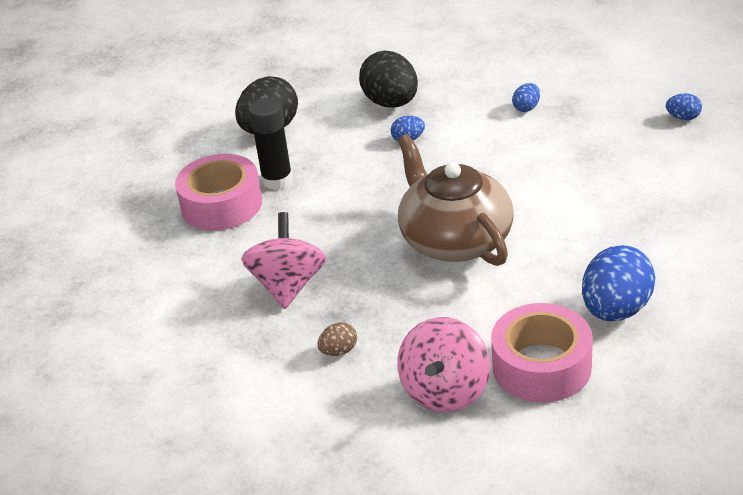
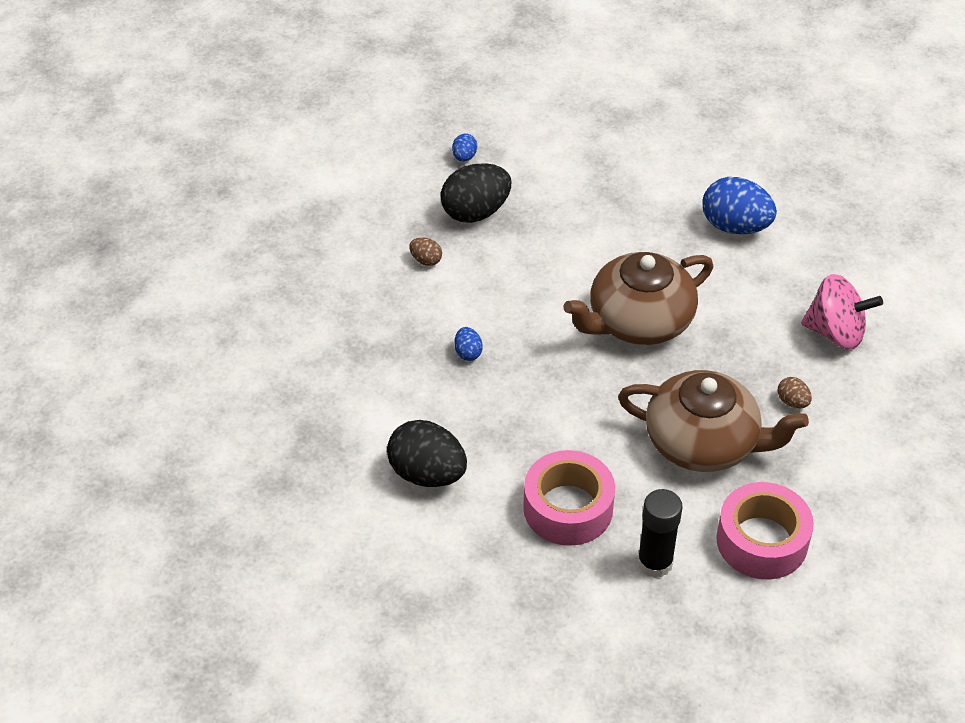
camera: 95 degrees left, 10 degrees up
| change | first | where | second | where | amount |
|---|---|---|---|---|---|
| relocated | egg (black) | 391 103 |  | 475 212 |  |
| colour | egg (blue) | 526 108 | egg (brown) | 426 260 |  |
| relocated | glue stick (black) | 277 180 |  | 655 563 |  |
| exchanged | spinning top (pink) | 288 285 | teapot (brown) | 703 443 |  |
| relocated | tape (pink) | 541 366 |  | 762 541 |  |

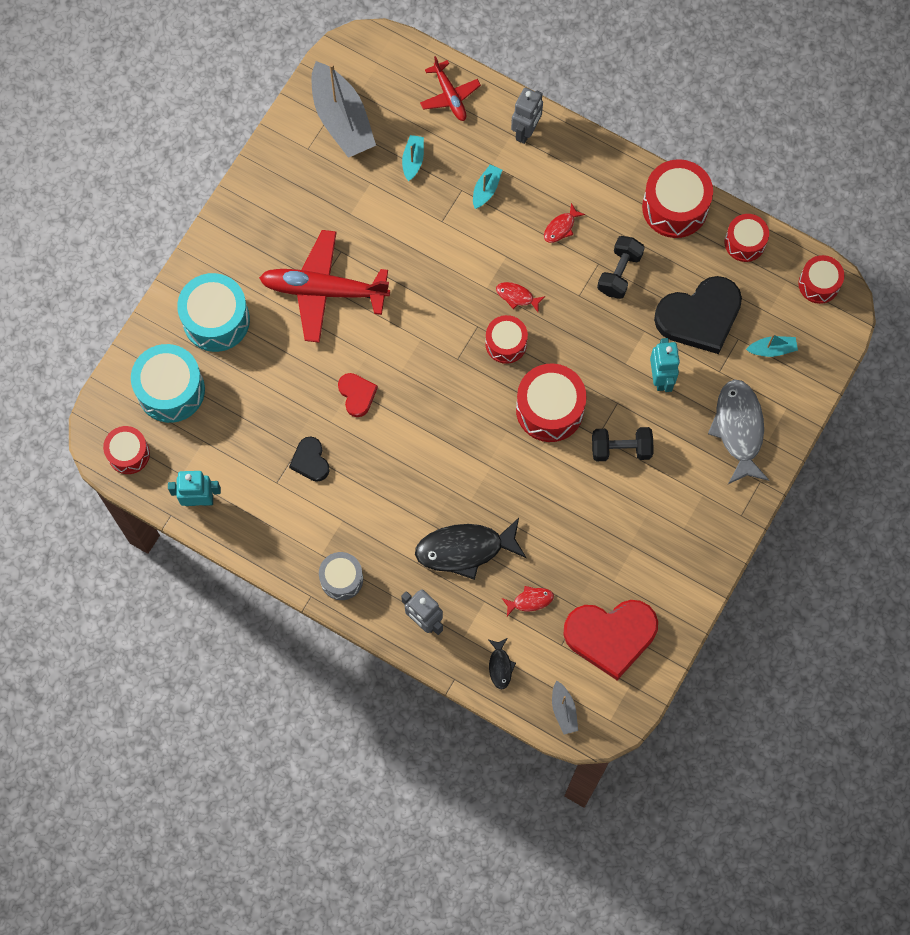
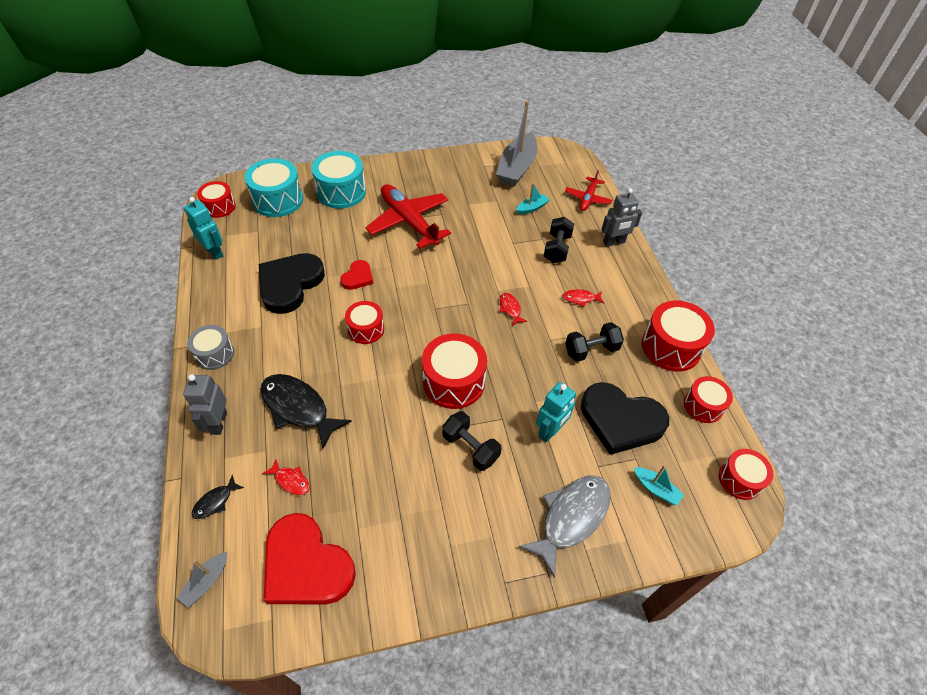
camera: 45 degrees right, 20 degrees down
| change | first | where | second | where | amount |
|---|---|---|---|---|---|
| exchanged | boat (turquoise) | 486 189 | dumbbell (black) | 557 249 |  |
| relocated | drum (red) | 506 344 |  | 366 329 |  |
| size | heart (black) | 310 461 |  | 290 284 | x1.99 |

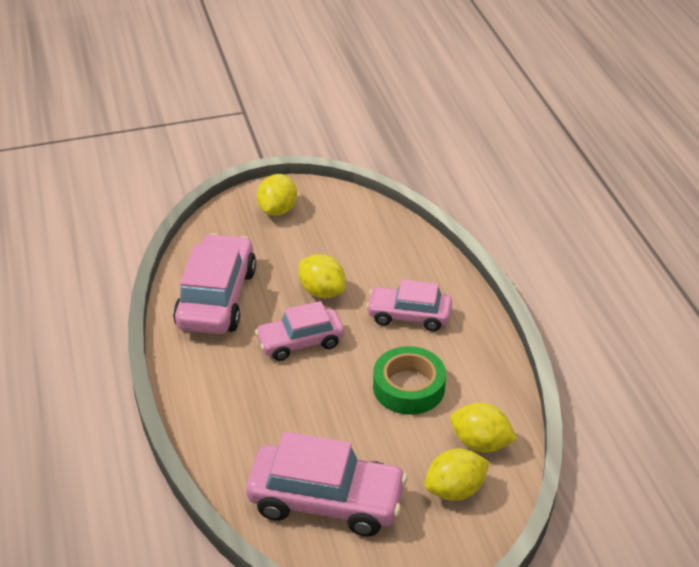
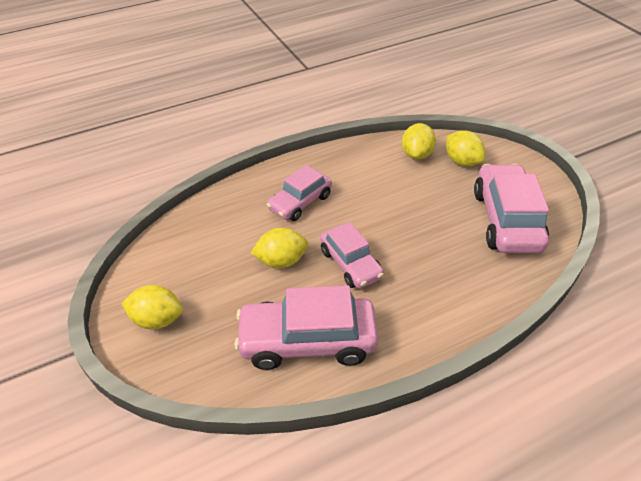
camera: 100 degrees left, 5 degrees up
| change | first | where | second | where | amount |
|---|---|---|---|---|---|
| spun | lemon (yellow) | 322 291 |  | 281 261 | 45 degrees clockwise |
| spun | car (pink) | 409 316 |  | 300 202 | 45 degrees clockwise |
| missing | tape (green) | 409 387 |  |  |  |

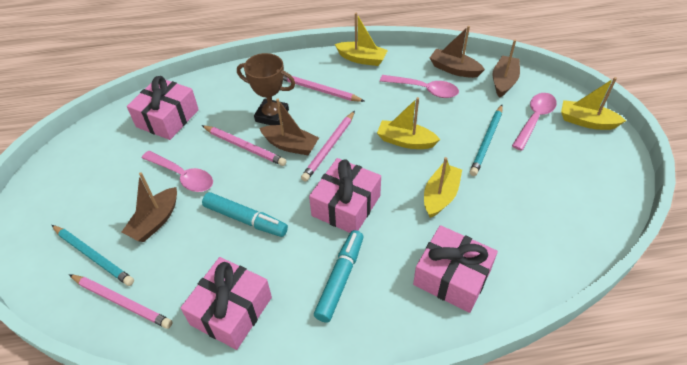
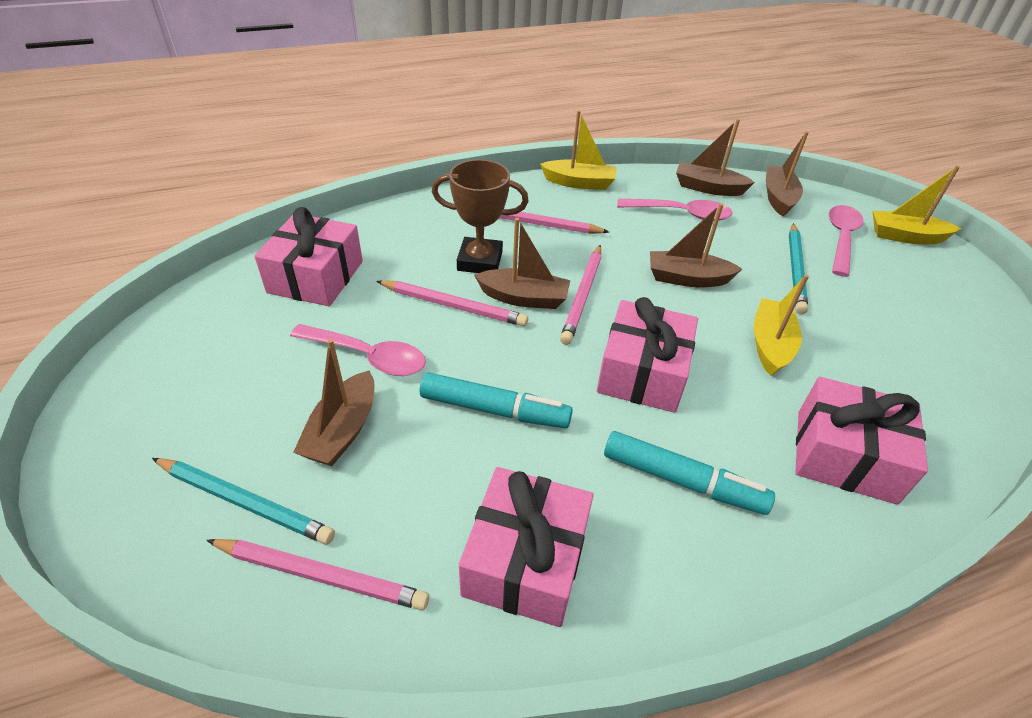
camera: 15 degrees left, 5 degrees down
| change | first | where | second | where | amount |
|---|---|---|---|---|---|
| colour | boat (yellow) | 405 141 | boat (brown) | 687 278 |  |
| spun | marker (turquoise) | 340 279 |  | 682 481 | 105 degrees clockwise |

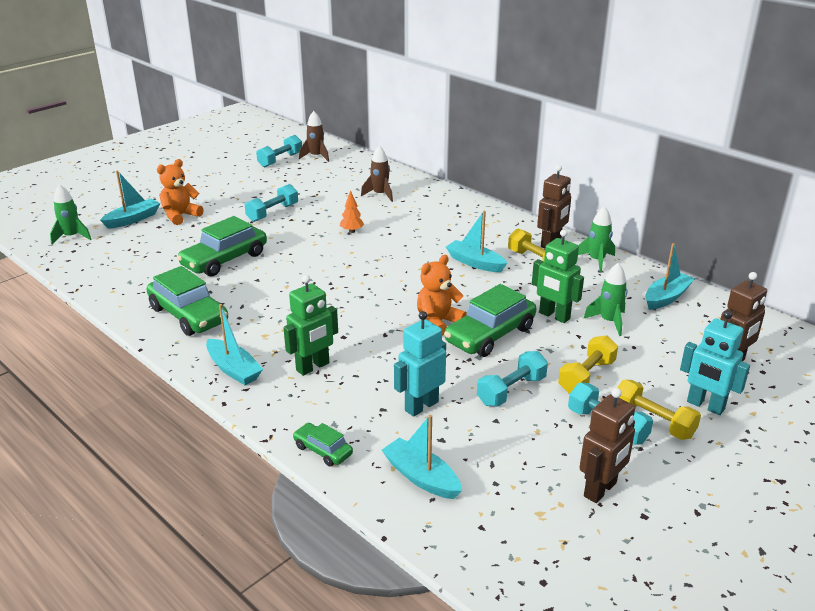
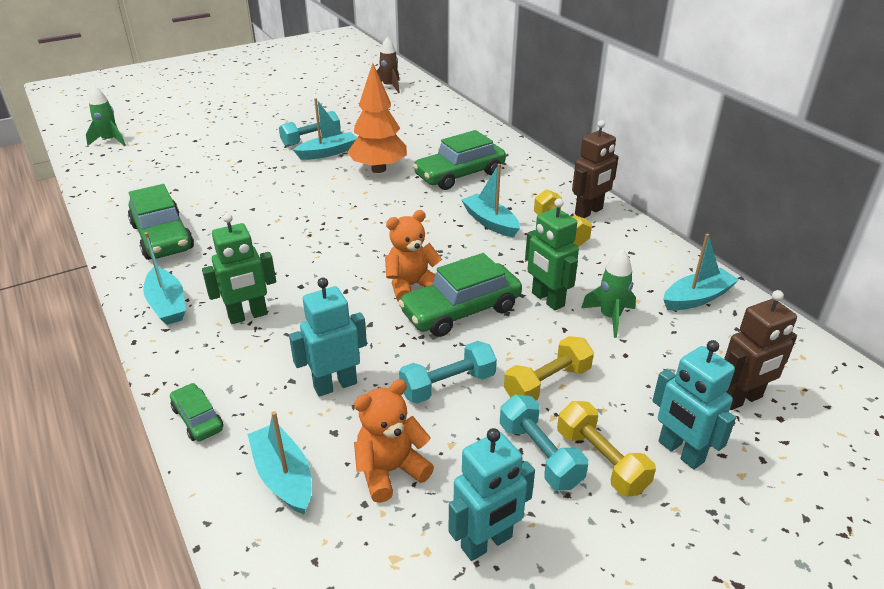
camera: 15 degrees right, 5 degrees up
| change | first | where | second | where | amount |
|---|---|---|---|---|---|
| missing | dumbbell (turquoise) | 280 160 |  |  |  |
| missing | rocket (brown) | 380 194 |  |  |  |
| relocated | teddy bear (orange) | 180 216 |  | 390 471 |  |
| relocated | boat (turquoise) | 133 219 |  | 328 152 |  |
| size | tree (orange) | 352 231 |  | 379 169 | x2.22 |
| missing | rocket (green) | 596 261 |  |  |  |
| relocated | car (green) | 224 260 |  | 459 174 |  |
| colour | robot (brown) | 600 490 | robot (turquoise) | 487 543 |  |

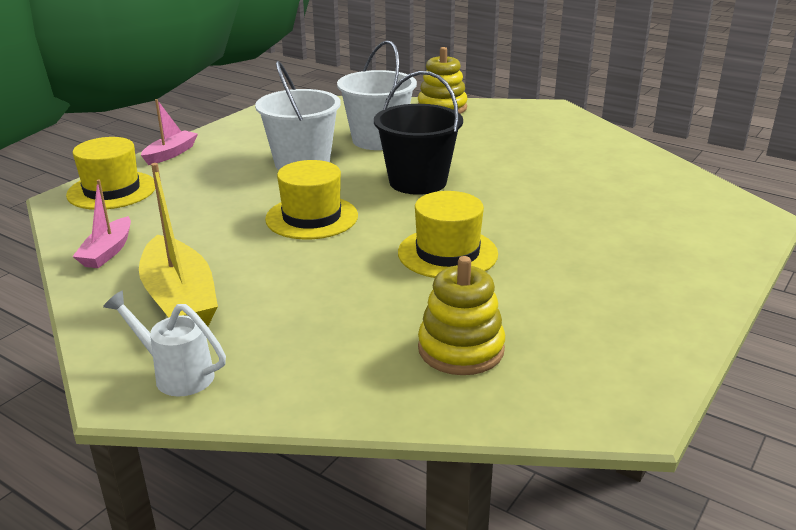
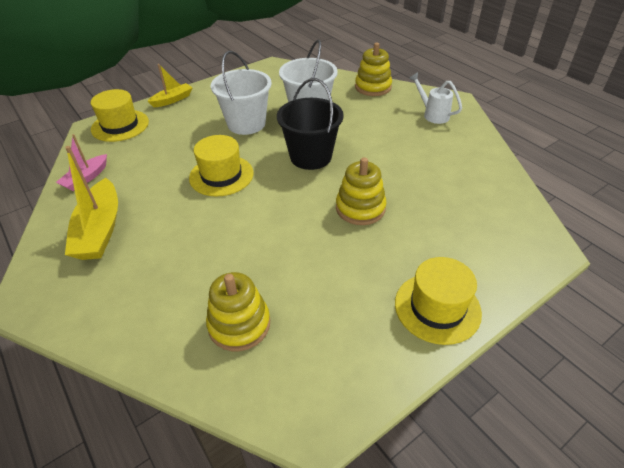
camera: 20 degrees right, 15 degrees up
| change | first | where | second | where | amount |
|---|---|---|---|---|---|
| colour | boat (pink) | 171 154 | boat (yellow) | 172 100 |  |
| relocated | hat (yellow) | 447 253 |  | 437 307 |  |
| relocated | watering can (white) | 176 374 |  | 432 114 |  |
| appeared |  |  | stacking toy (yellow) | 360 208 |  |

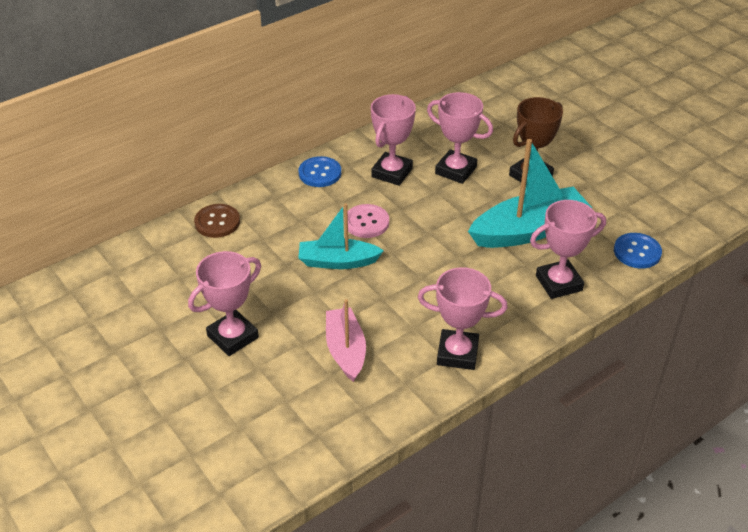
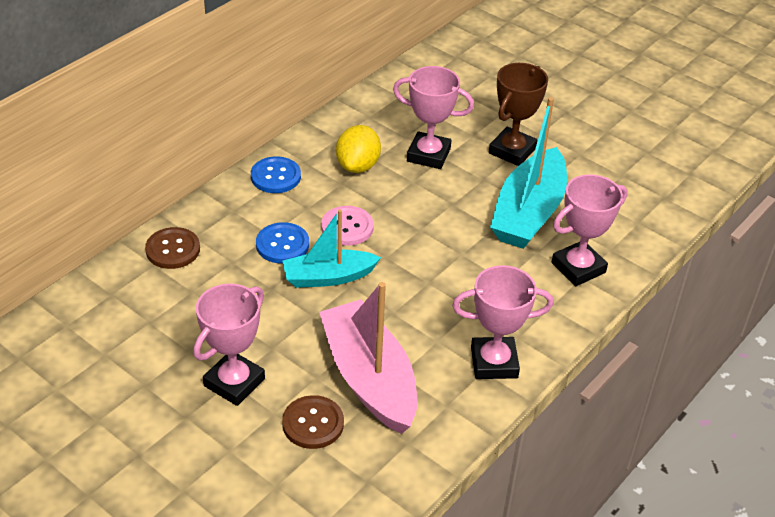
camera: 15 degrees left, 0 degrees up
| change | first | where | second | where | amount |
|---|---|---|---|---|---|
| exchanged | trophy (pink) | 392 172 | lemon (yellow) | 358 166 |  |
| spun | boat (turquoise) | 528 230 |  | 528 213 | 150 degrees clockwise |
| relocated | button (blue) | 637 252 |  | 282 244 |  |
| size | boat (pink) | 345 350 |  | 369 378 | x1.59 |
| appeared |  |  | button (brown) | 313 423 |  |

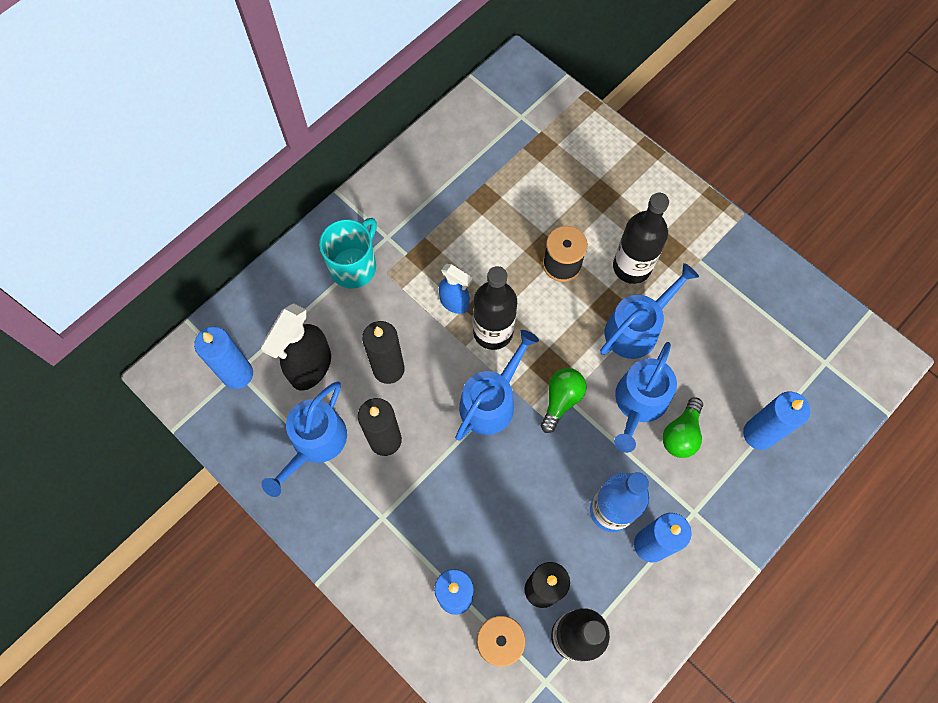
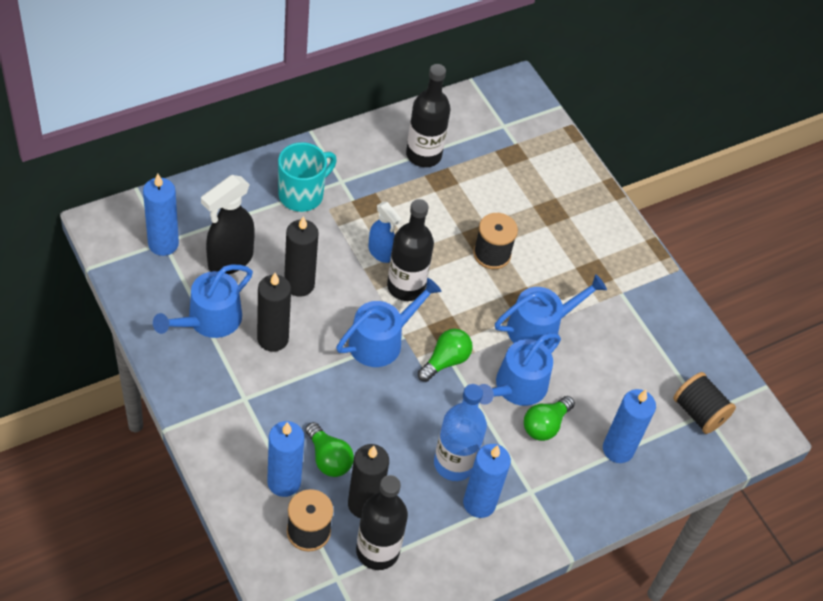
camera: 10 degrees right, 15 degrees down
| change | first | where | second | where | amount |
|---|---|---|---|---|---|
| relocated | bottle (black) | 632 267 |  | 423 155 |  |
| appeared |  |  | spool (black) | 698 412 |  |
| appeared |  |  | light bulb (green) | 328 458 |  |

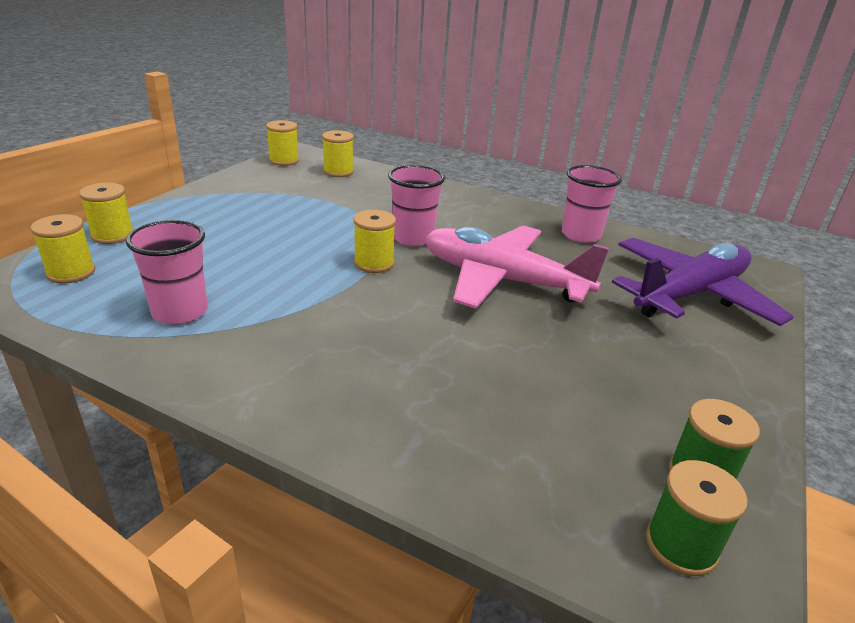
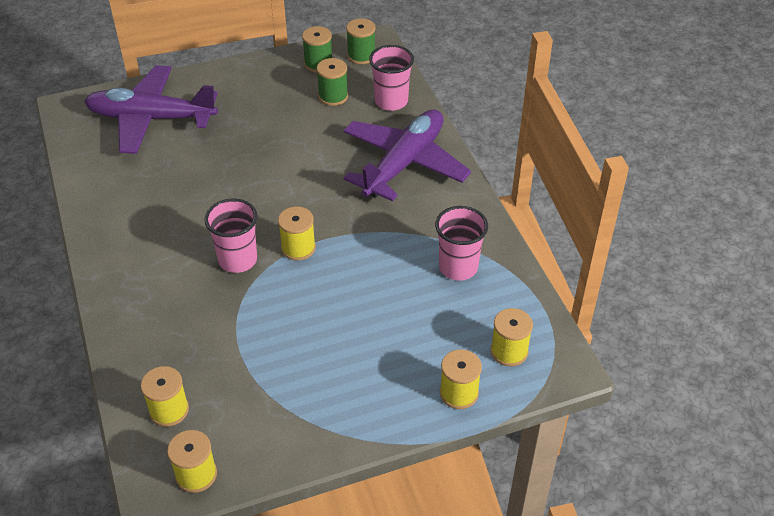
camera: 135 degrees left, 15 degrees up
| change | first | where | second | where | amount |
|---|---|---|---|---|---|
| relocated | cup (pink) | 581 235 |  | 391 101 |  |
| missing | plane (pink) | 502 280 |  |  |  |
| appeared |  |  | spool (green) | 333 96 |  |
| appeared |  |  | plane (purple) | 404 163 |  |

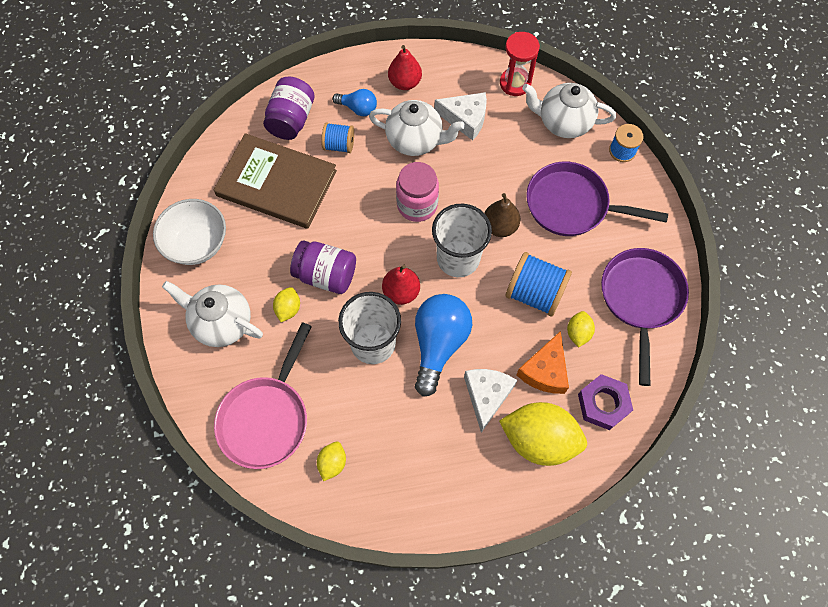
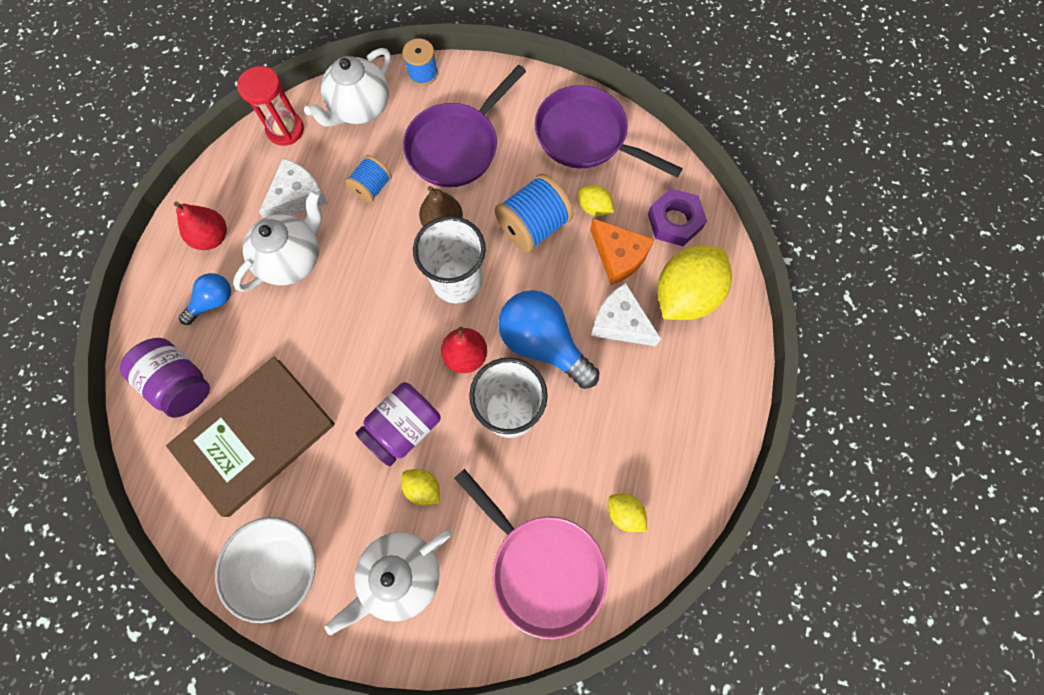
camera: 65 degrees left, 5 degrees up
| change | first | where | second | where | amount |
|---|---|---|---|---|---|
| relocated | spool (blue) | 339 145 |  | 372 187 |  |
| missing | jar (pink) | 417 205 |  |  |  |

